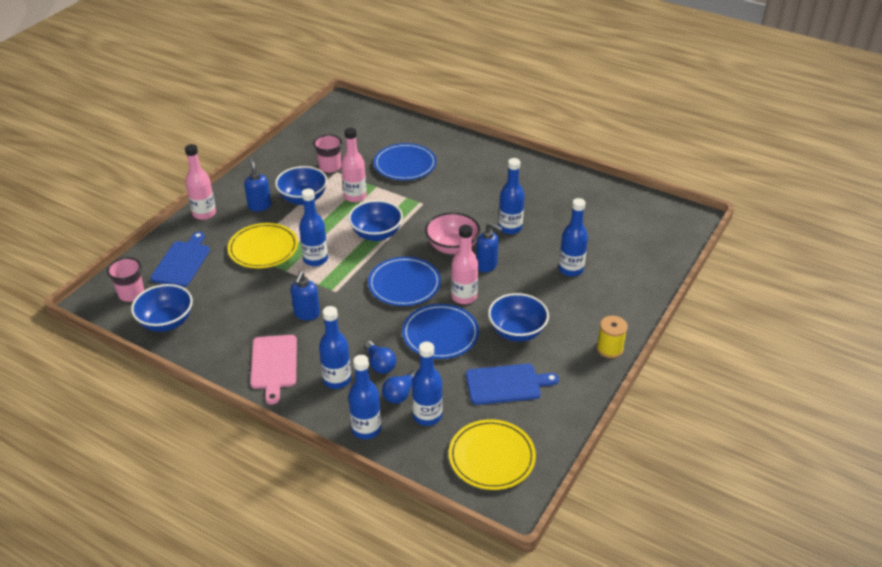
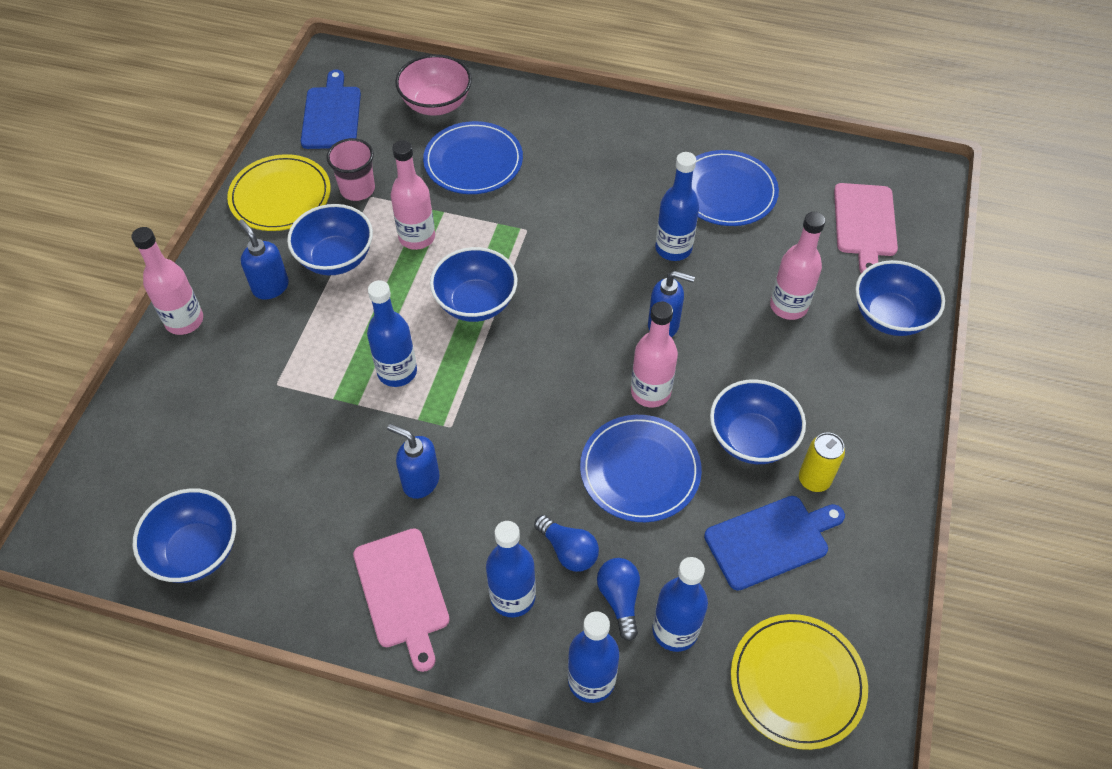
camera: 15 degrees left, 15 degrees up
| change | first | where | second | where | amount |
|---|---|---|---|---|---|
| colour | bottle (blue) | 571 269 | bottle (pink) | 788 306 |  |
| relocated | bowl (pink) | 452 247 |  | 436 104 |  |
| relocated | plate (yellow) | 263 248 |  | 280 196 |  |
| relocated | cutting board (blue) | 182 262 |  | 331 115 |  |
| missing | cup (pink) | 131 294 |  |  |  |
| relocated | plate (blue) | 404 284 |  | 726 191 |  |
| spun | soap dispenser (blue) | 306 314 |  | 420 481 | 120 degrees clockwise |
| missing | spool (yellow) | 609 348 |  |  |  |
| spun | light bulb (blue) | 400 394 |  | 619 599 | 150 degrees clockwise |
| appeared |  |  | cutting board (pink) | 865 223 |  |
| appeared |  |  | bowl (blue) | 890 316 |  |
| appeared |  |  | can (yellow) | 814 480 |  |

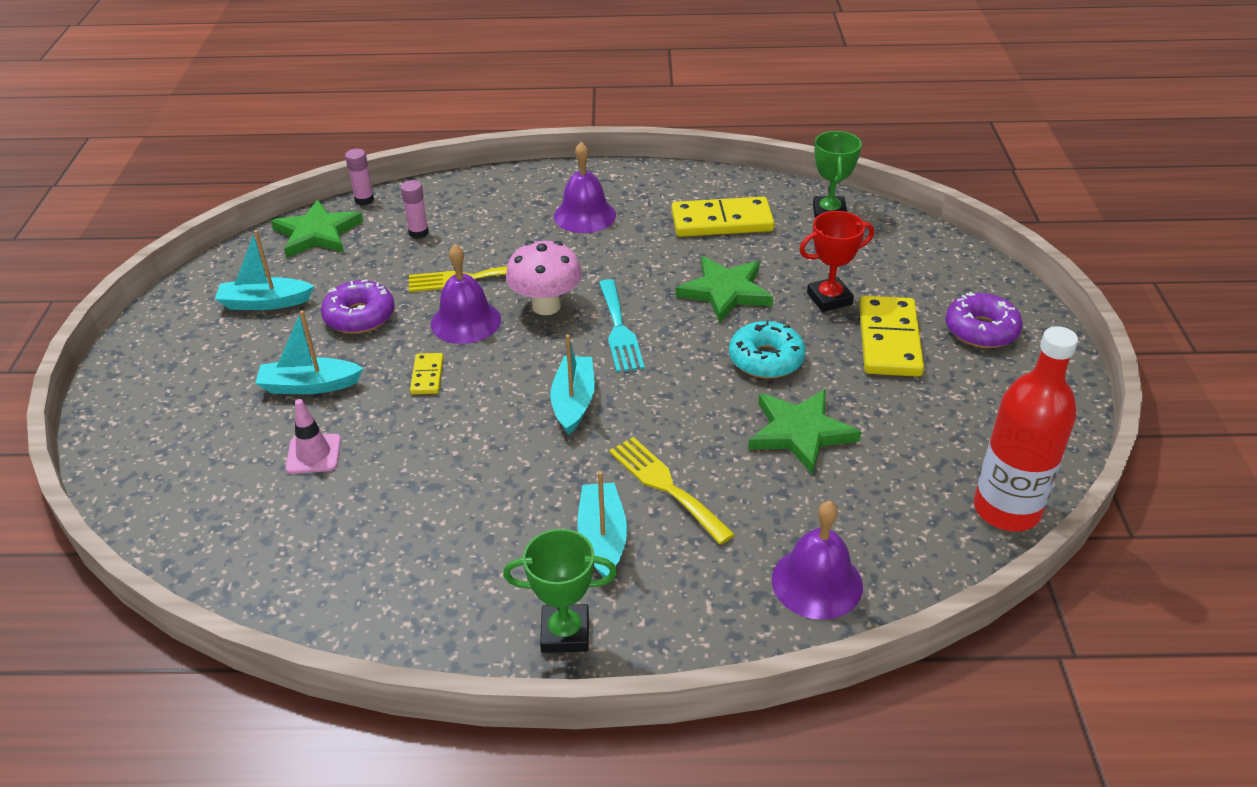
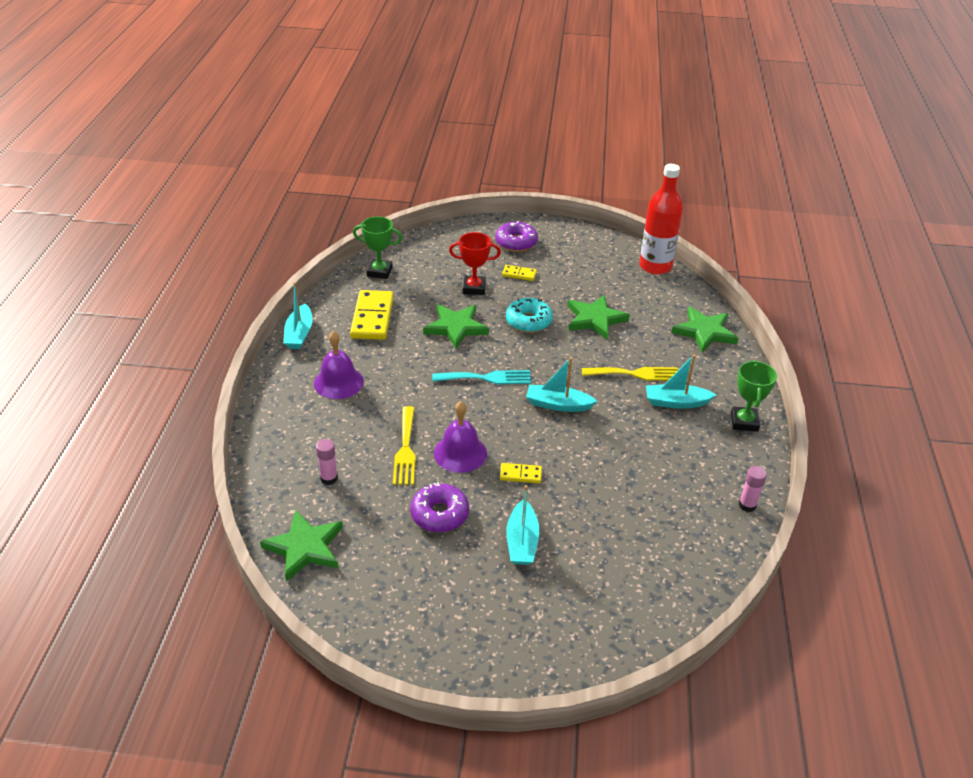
camera: 85 degrees left, 0 degrees up
| change | first | where | second | where | amount |
|---|---|---|---|---|---|
| relocated | glue stick (pink) | 364 200 |  | 747 505 |  |
| spun | trophy (red) | 829 299 |  | 474 288 | 75 degrees counterclockwise |
| relocated | boat (turquoise) | 265 303 |  | 299 334 |  |
| missing | mushroom (pink) | 546 306 |  |  |  |
| size | domino (yellow) | 889 340 |  | 519 274 | x0.49 |
| missing | traffic cone (pink) | 313 454 |  |  |  |
| spun | fork (yellow) | 666 486 |  | 635 374 | 150 degrees counterclockwise |
| exchanged | bell (purple) | 817 582 | star (green) | 704 332 |  |

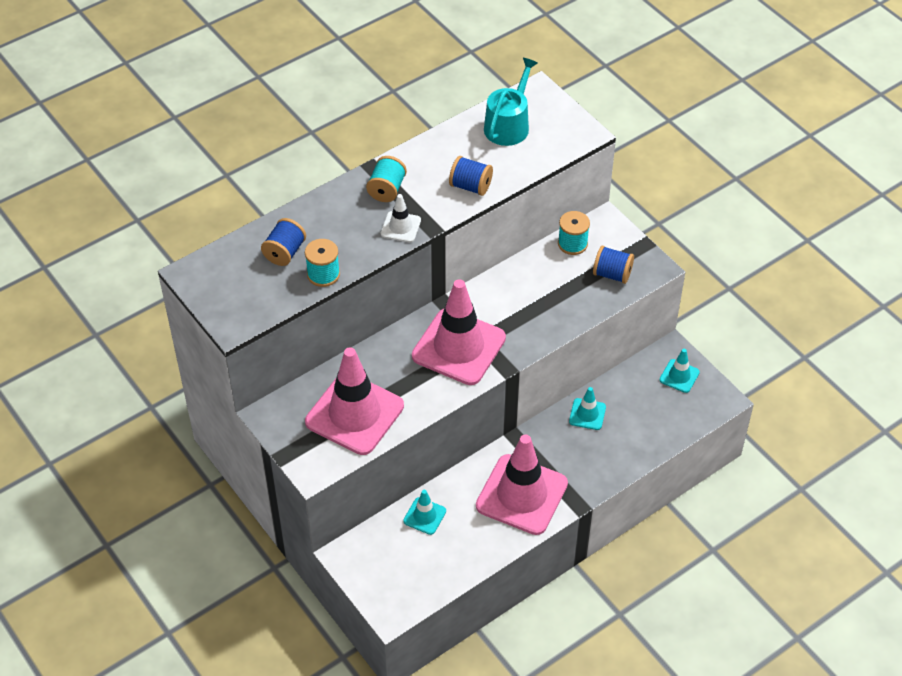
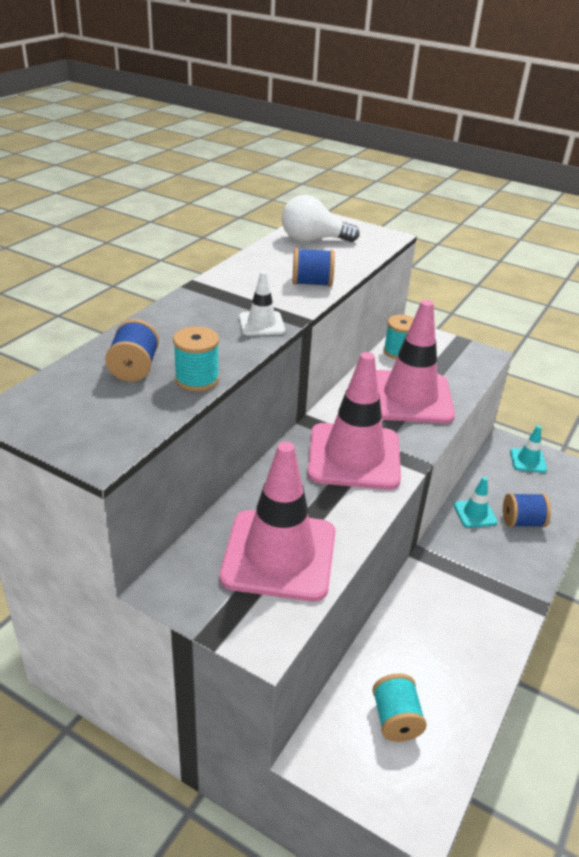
camera: 25 degrees left, 15 degrees down
| change | first | where | second | where | amount |
|---|---|---|---|---|---|
| exchanged | watering can (turquoise) | 509 125 | light bulb (white) | 313 240 |  |
| relocated | spool (turquoise) | 387 189 |  | 395 719 |  |
| relocated | spool (blue) | 612 274 |  | 522 522 |  |
| relocated | traffic cone (pink) | 521 495 |  | 410 397 |  |
| missing | traffic cone (turquoise) | 424 516 |  |  |  |

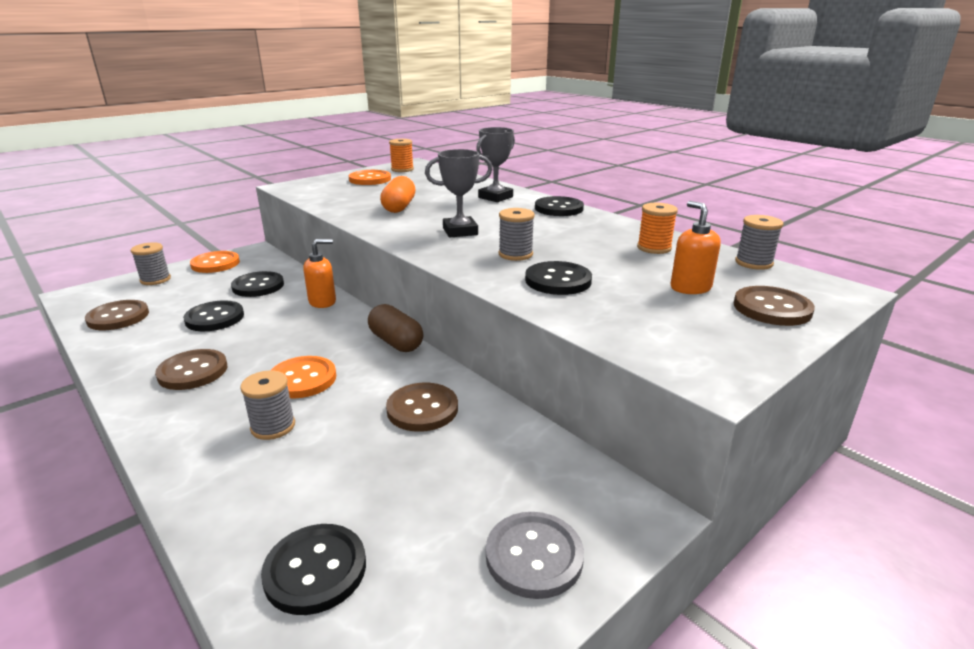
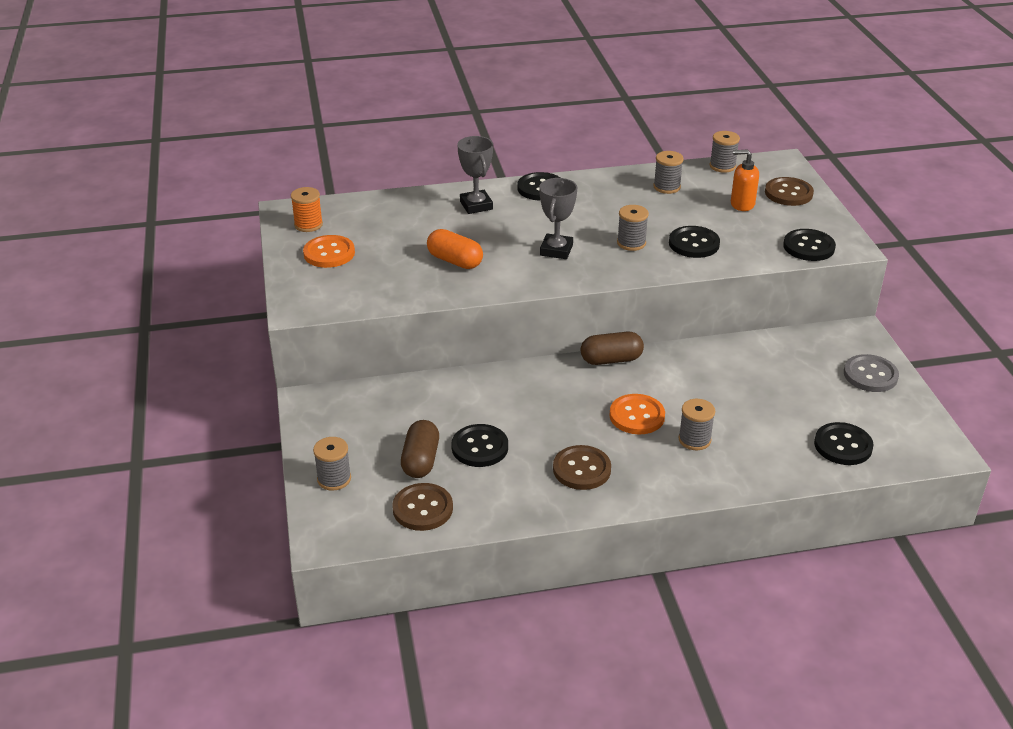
camera: 60 degrees left, 10 degrees up
| change | first | where | second | where | amount |
|---|---|---|---|---|---|
| colour | spool (orange) | 654 248 | spool (grey) | 667 187 |  |
| missing | soap dispenser (orange) | 323 302 |  |  |  |
| missing | button (orange) | 215 264 |  |  |  |
| relocated | button (black) | 258 286 |  | 808 247 |  |
| missing | button (brown) | 422 409 |  |  |  |
| appeared |  |  | capsule (brown) | 421 460 |  |

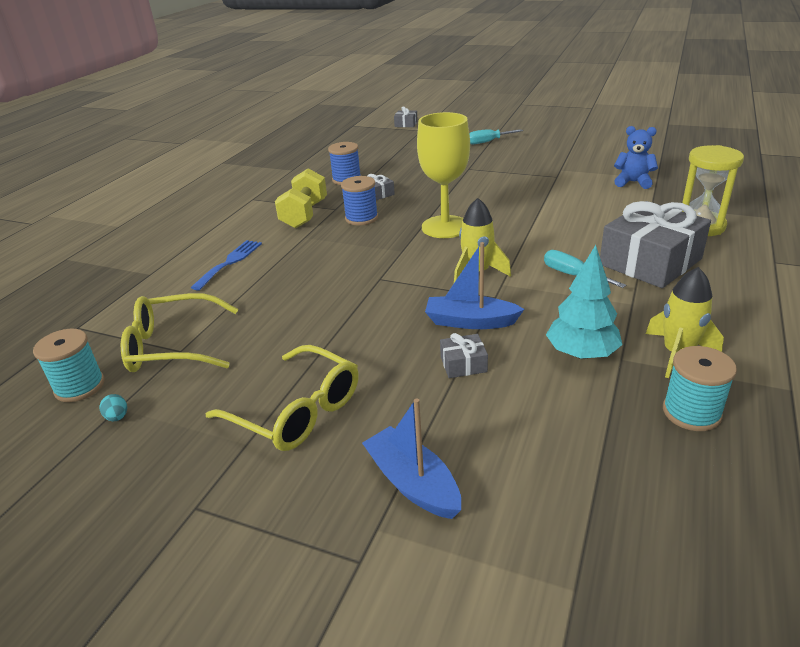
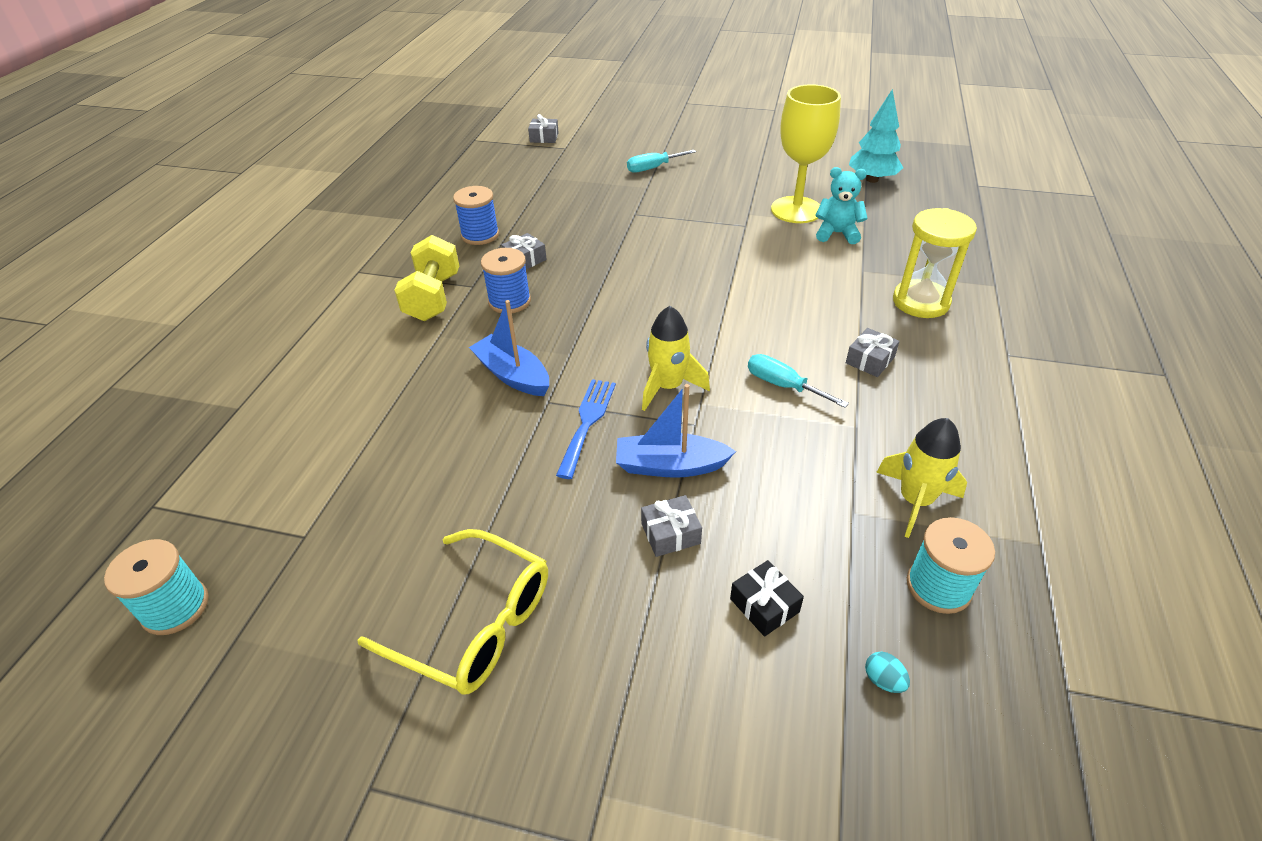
camera: 10 degrees left, 10 degrees up
| change | first | where | second | where | amount |
|---|---|---|---|---|---|
| relocated | goblet (yellow) | 445 227 |  | 796 210 |  |
| colour | teddy bear (blue) | 633 182 | teddy bear (turquoise) | 837 233 |  |
| size | gift (grey) | 650 262 |  | 870 360 | x0.42 |
| relocated | fork (blue) | 230 262 |  | 587 422 |  |
| relocated | tree (turquoise) | 581 354 |  | 872 179 |  |
| missing | glasses (yellow) | 172 346 |  |  |  |
| relocated | egg (turquoise) | 117 417 |  | 883 680 |  |
| relocated | boat (blue) | 413 483 |  | 513 375 |  |
| appeared |  |  | gift (black) | 764 605 |  |

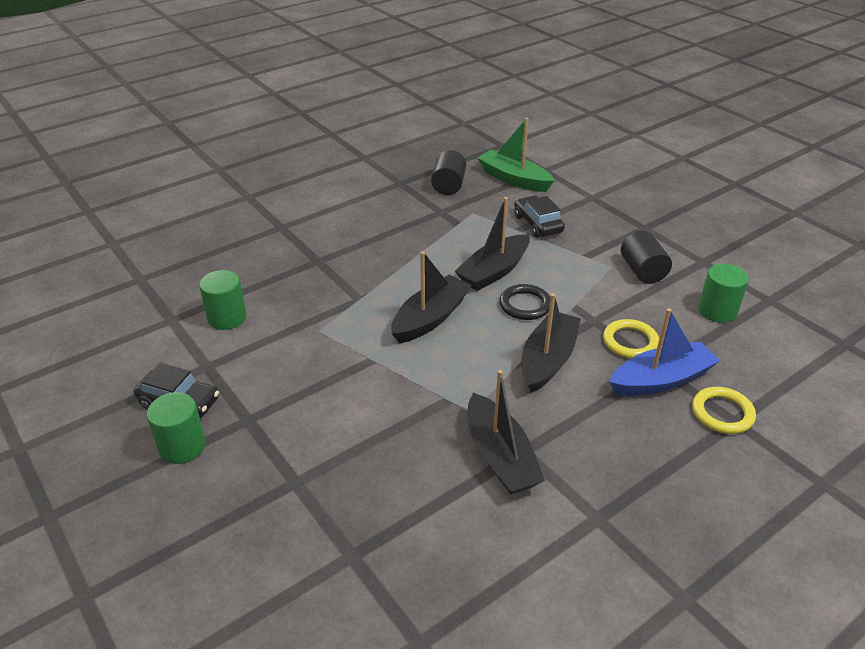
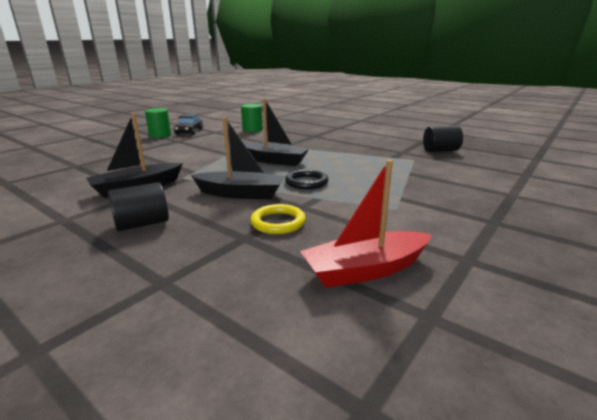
camera: 75 degrees right, 15 degrees down
| change | first | where | second | where | amount |
|---|---|---|---|---|---|
| missing | boat (green) | 513 179 |  |  |  |
| missing | car (black) | 537 224 |  |  |  |
| missing | boat (black) | 494 271 |  |  |  |
| relocated | cylinder (black) | 642 271 |  | 142 224 |  |
| exchanged | cylinder (green) | 717 311 | boat (red) | 365 270 |  |
| missing | boat (blue) | 661 380 |  |  |  |
| missing | ring (yellow) | 722 413 |  |  |  |

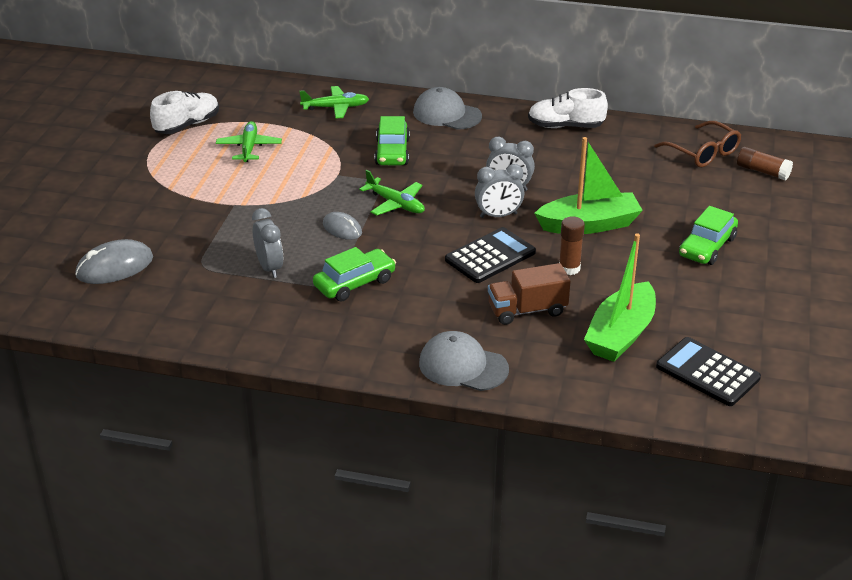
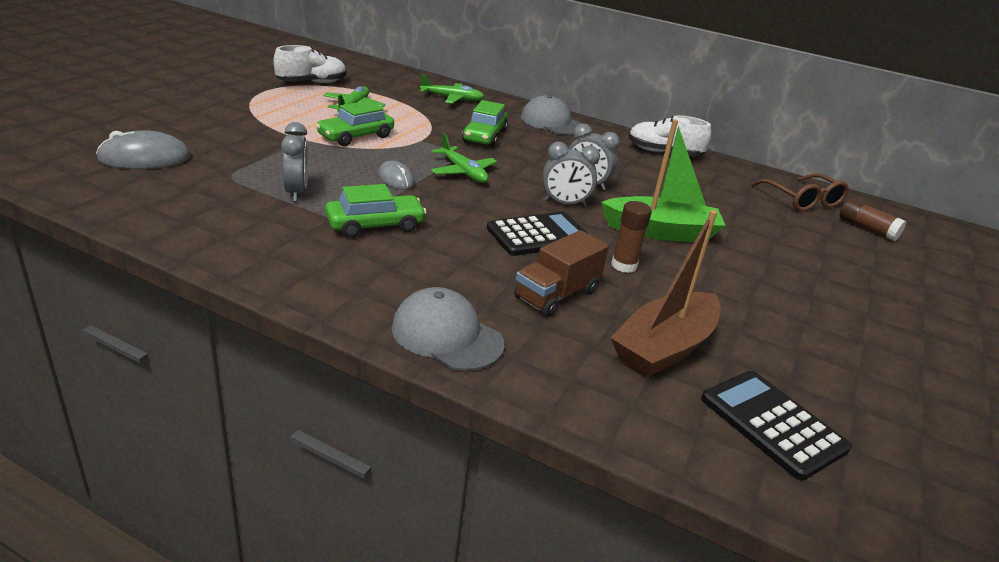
camera: 10 degrees right, 5 degrees down
| change | first | where | second | where | amount |
|---|---|---|---|---|---|
| relocated | car (green) | 707 247 |  | 356 136 |  |
| colour | boat (green) | 621 334 | boat (brown) | 664 348 |  |
| spun | truck (brown) | 527 310 |  | 556 295 | 45 degrees counterclockwise |

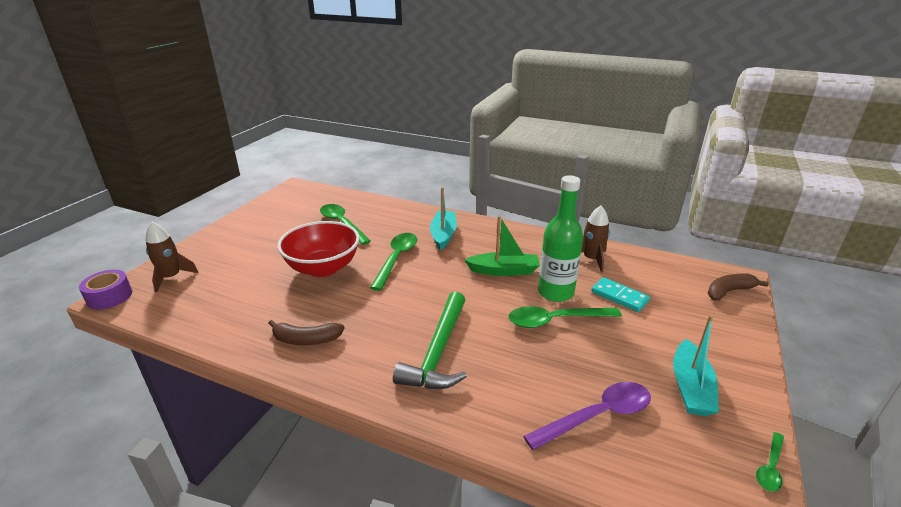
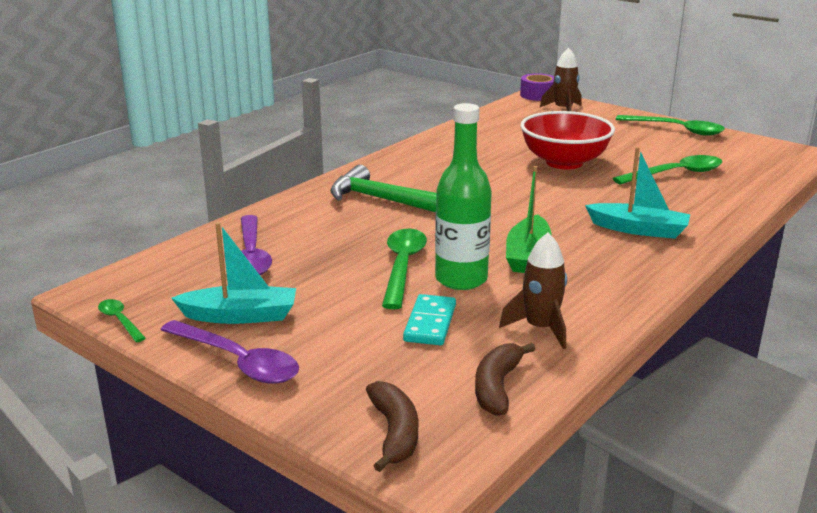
camera: 105 degrees right, 5 degrees down
| change | first | where | second | where | amount |
|---|---|---|---|---|---|
| relocated | spoon (green) | 396 259 |  | 676 130 |  |
| spun | domino (turquoise) | 619 296 |  | 430 323 | 45 degrees counterclockwise |
| spun | boat (turquoise) | 690 387 |  | 240 316 | 150 degrees clockwise |
| relocated | banana (brown) | 306 340 |  | 497 387 |  |
| appeared |  |  | spoon (purple) | 237 361 |  |

